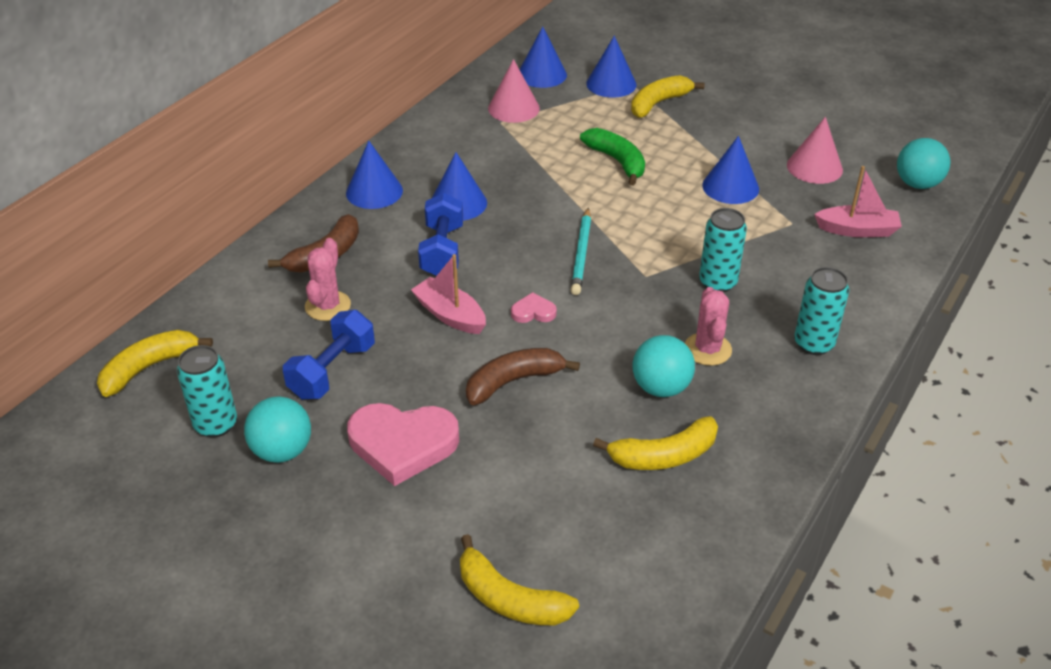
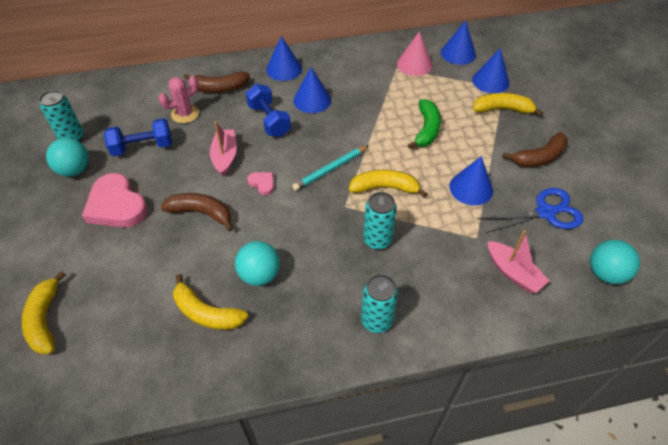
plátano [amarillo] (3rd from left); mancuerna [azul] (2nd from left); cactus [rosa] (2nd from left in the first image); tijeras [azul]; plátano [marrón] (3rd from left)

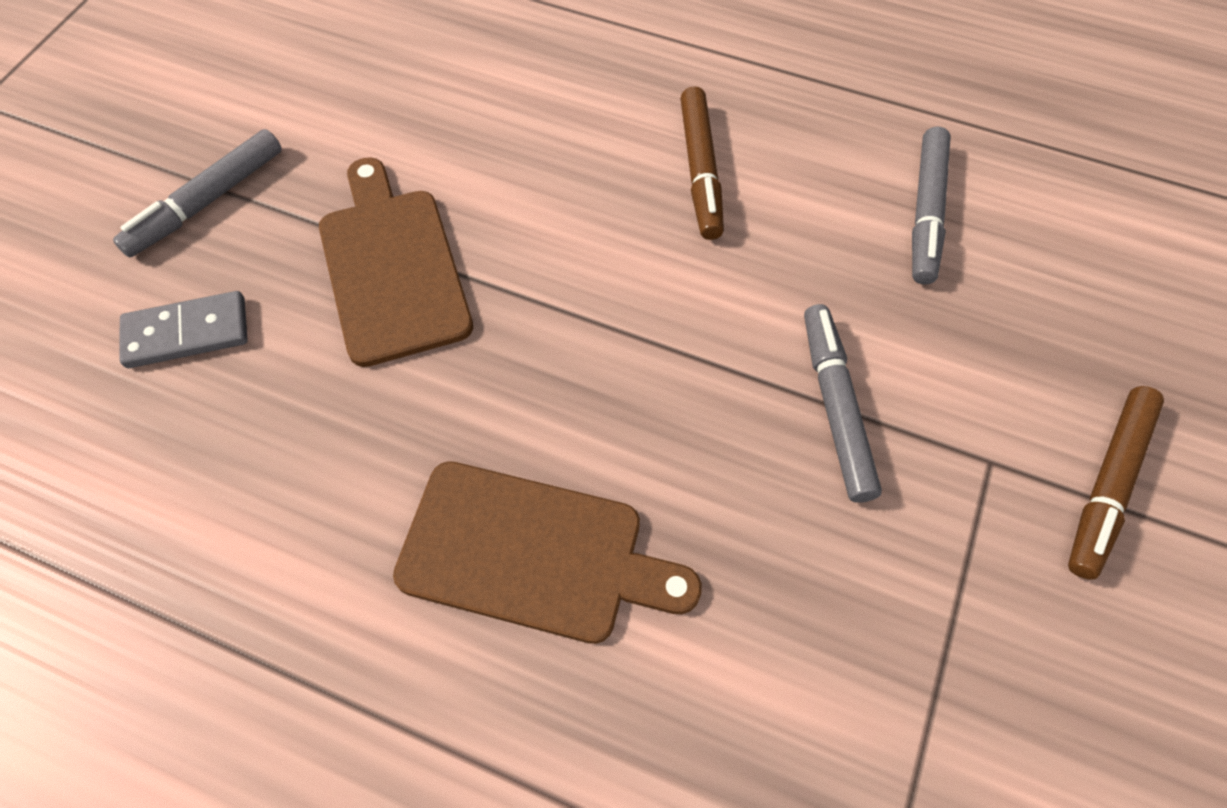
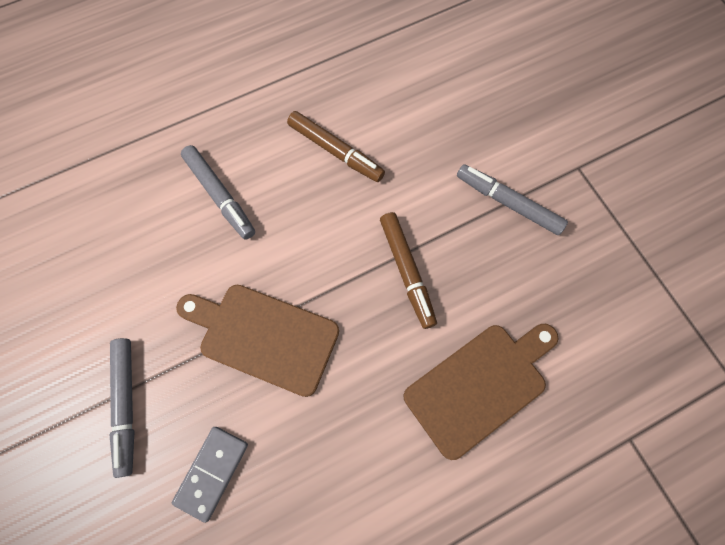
rotulador [gris] (2nd from left); rotulador [marrón] (2nd from left)

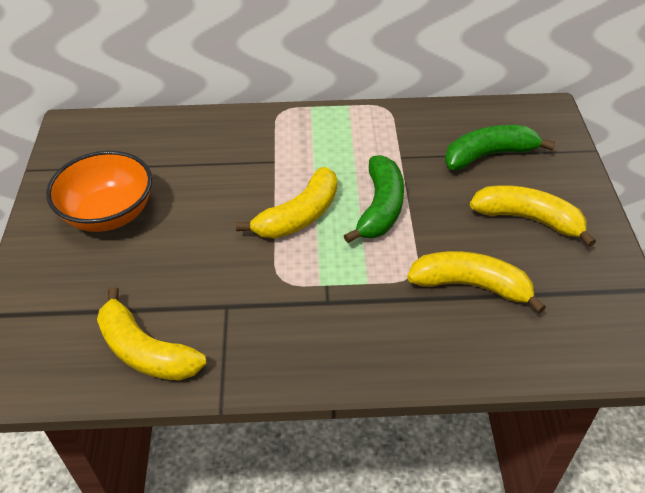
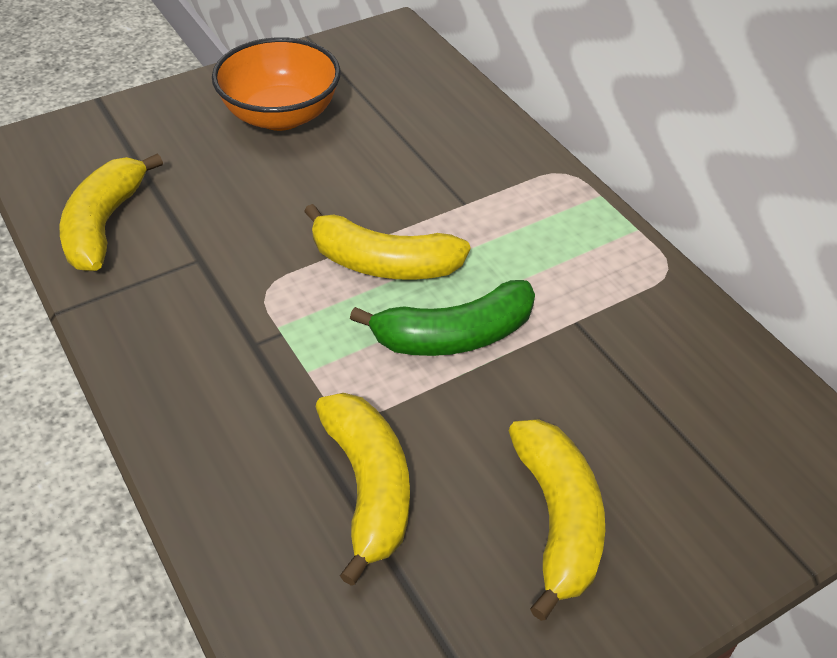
plátano [verde] (2nd from left in the first image)

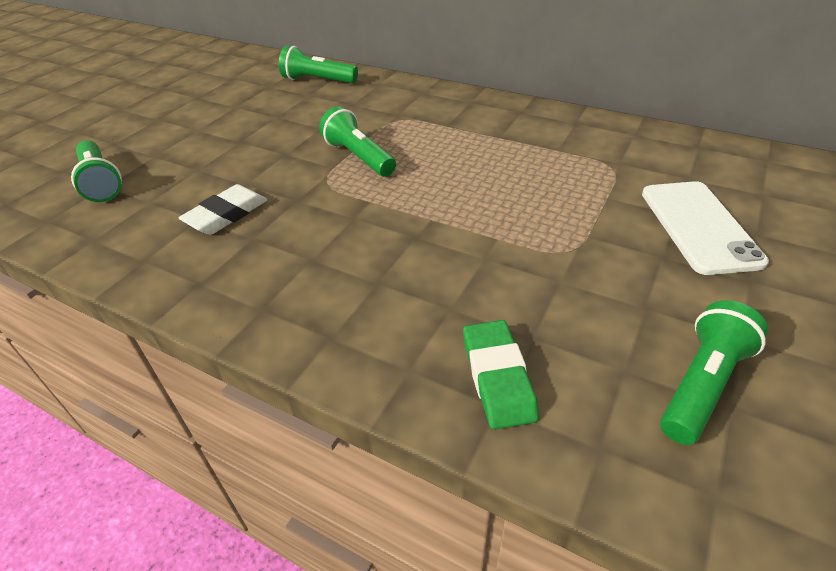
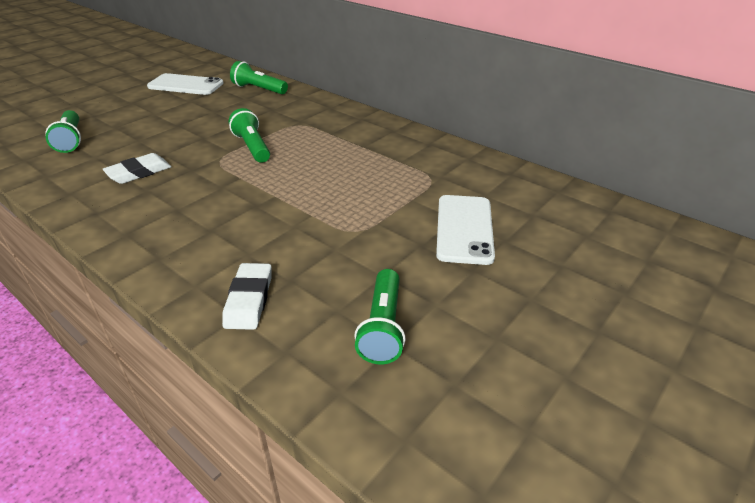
goma de borrar [blanco] (2nd from left); lámpara de mano [verde] (4th from left); móvil [blanco] (1st from left)

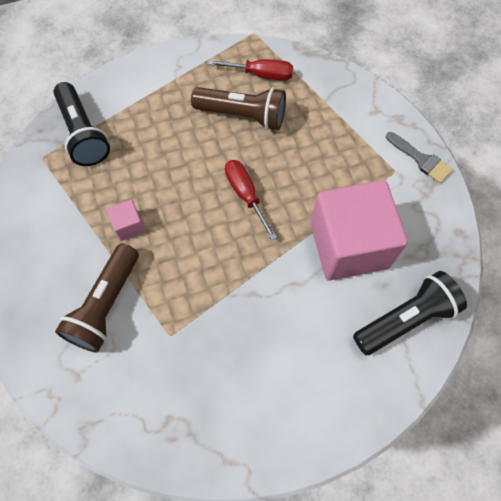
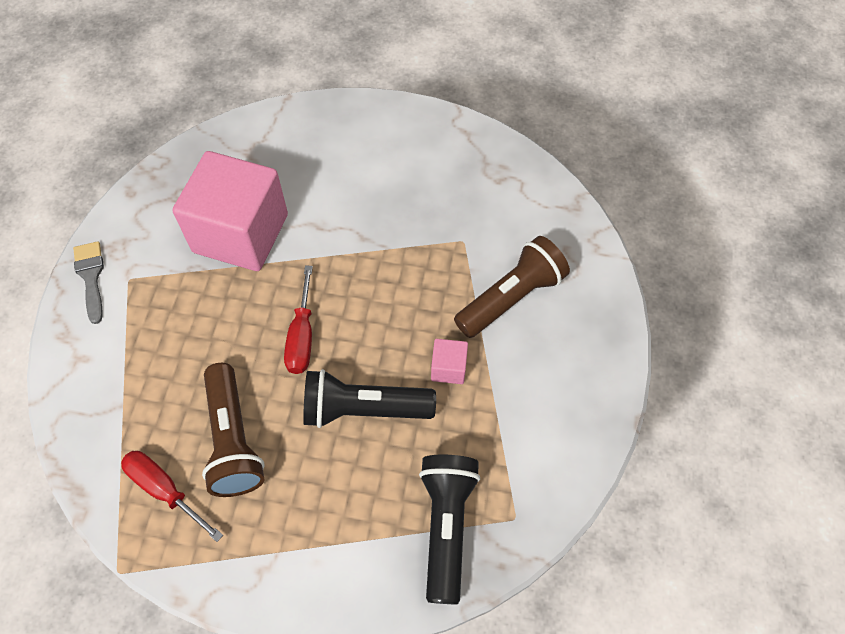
lámpara de mano [marrón] (1st from left); lámpara de mano [negro] (1st from left)

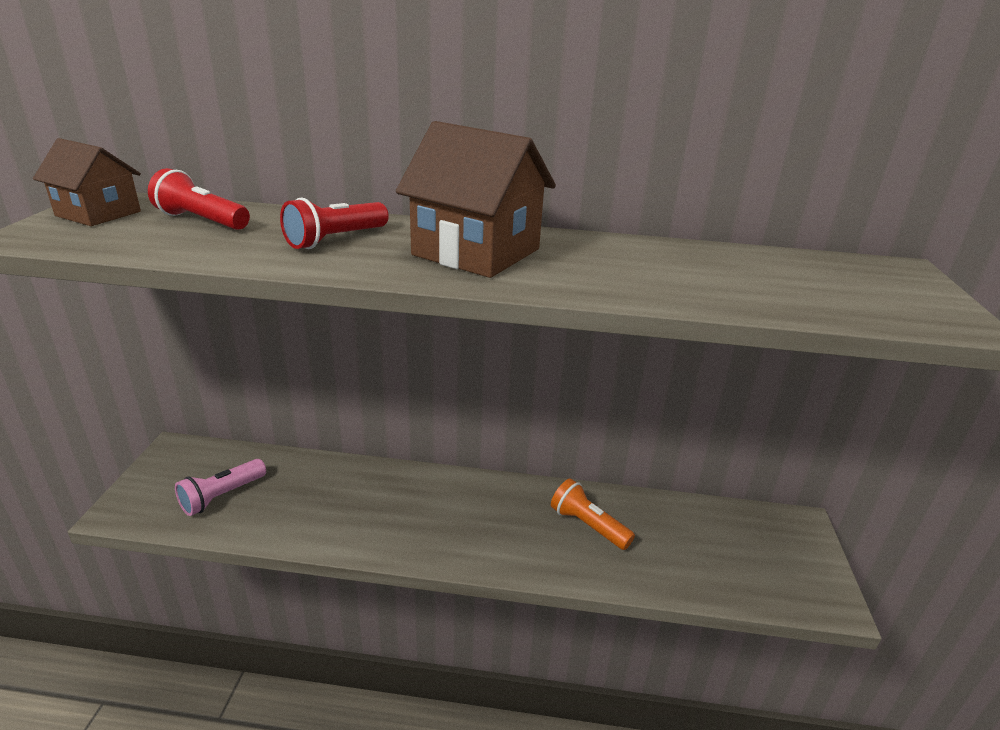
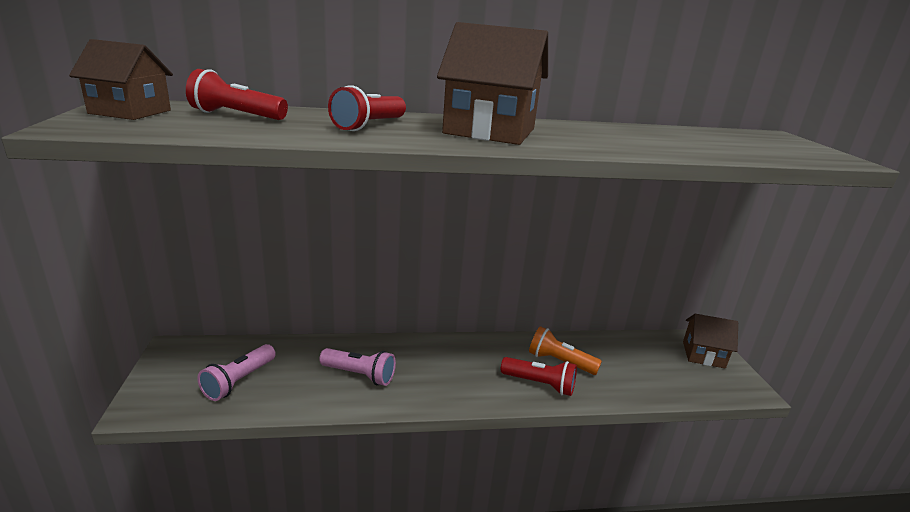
lámpara de mano [rosa] (2nd from left); lámpara de mano [rojo] (3rd from left); casa [marrón] (3rd from left)

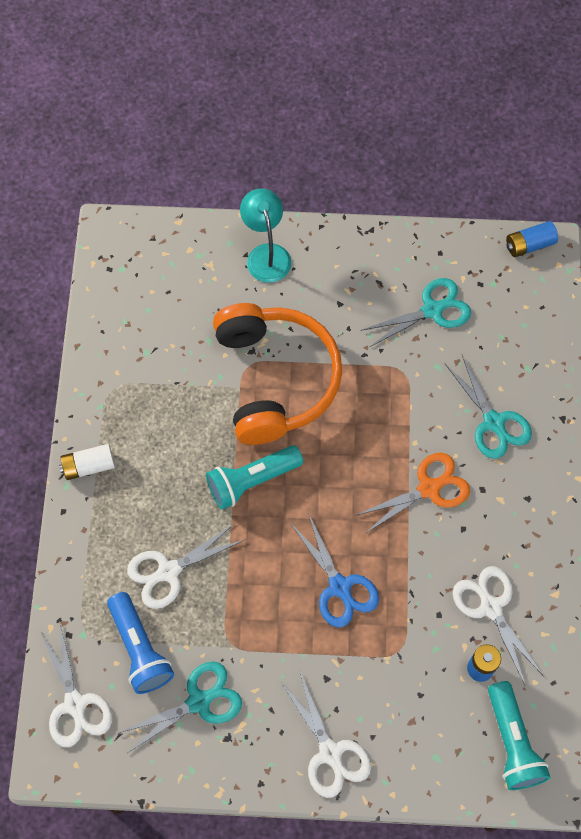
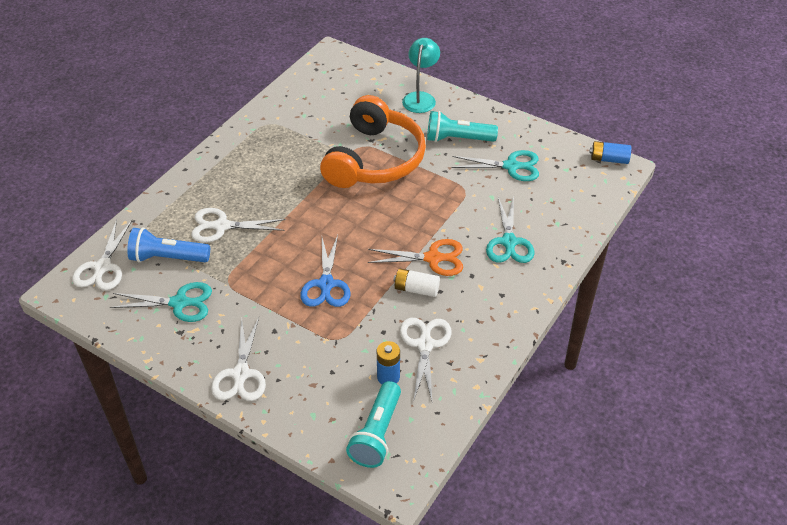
pila [blanco]; lámpara de mano [azul]; lámpara de mano [turquesa] (2nd from left)

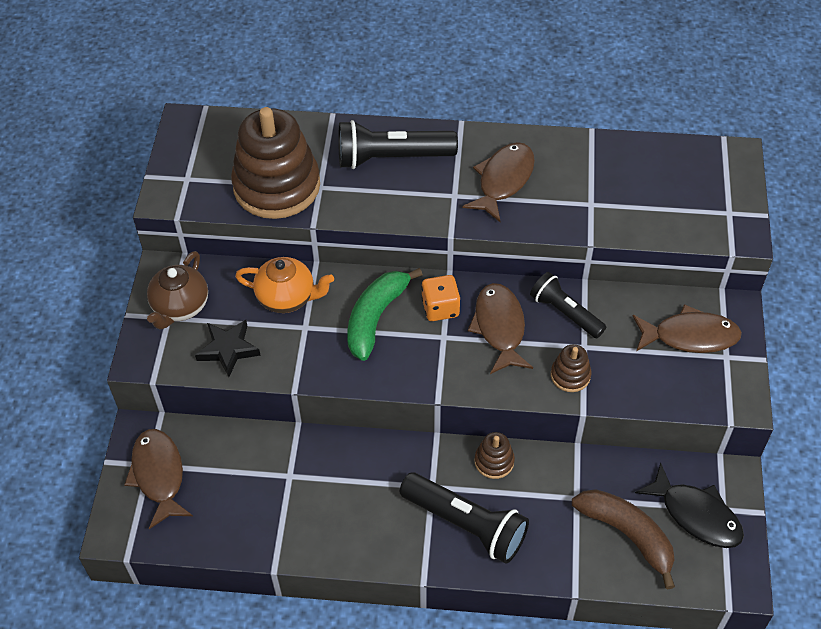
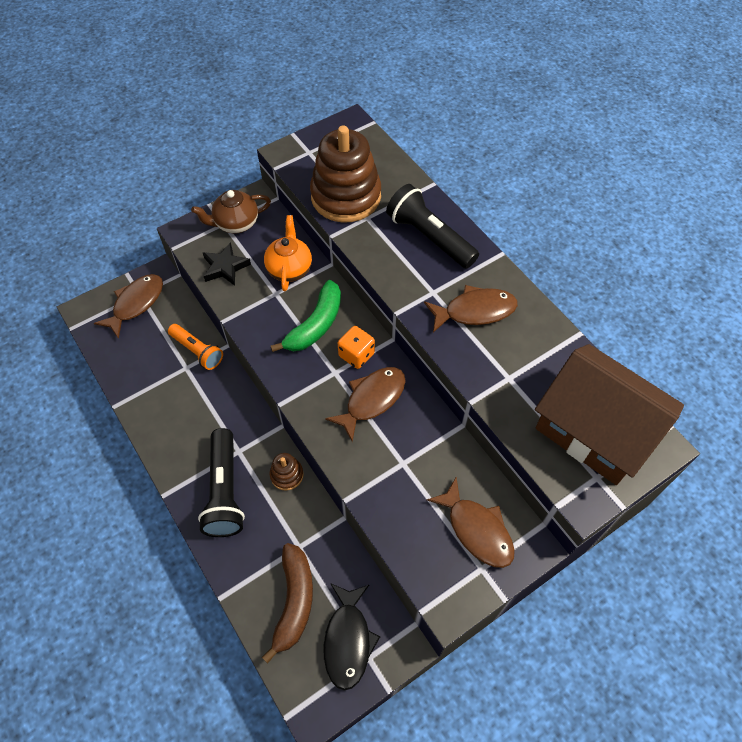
tetera [naranja]; plátano [verde]; lámpara de mano [negro] (3rd from left in the first image); juguete apilable [marrón] (3rd from left in the first image); lámpara de mano [naranja]; casa [marrón]

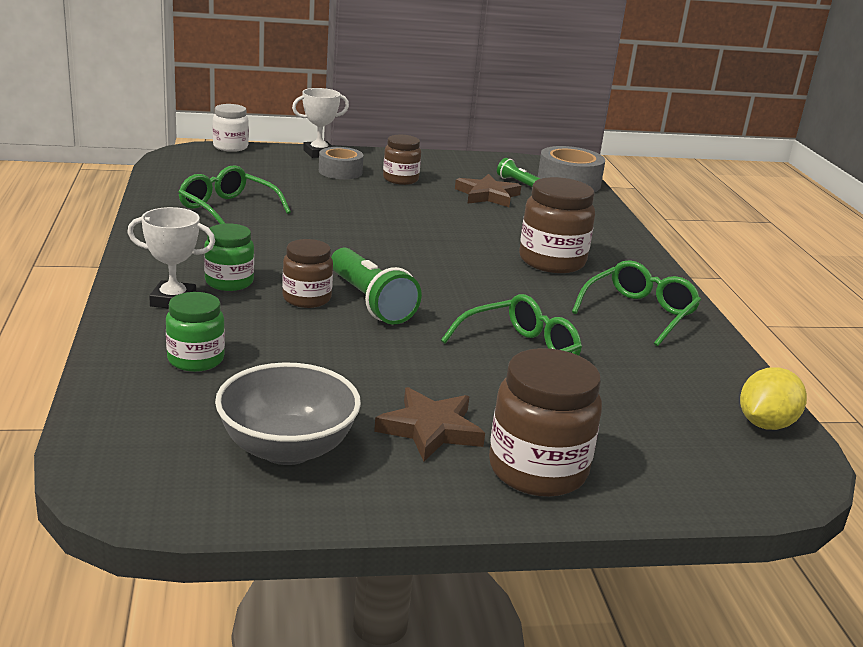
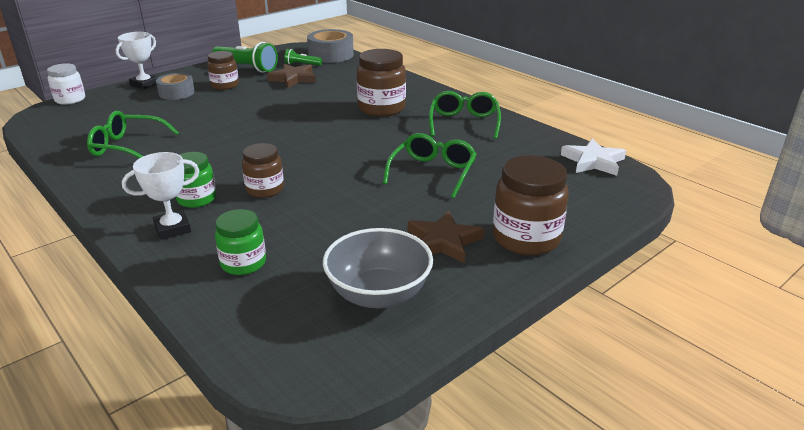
lámpara de mano [verde] (1st from left); estrella [blanco]

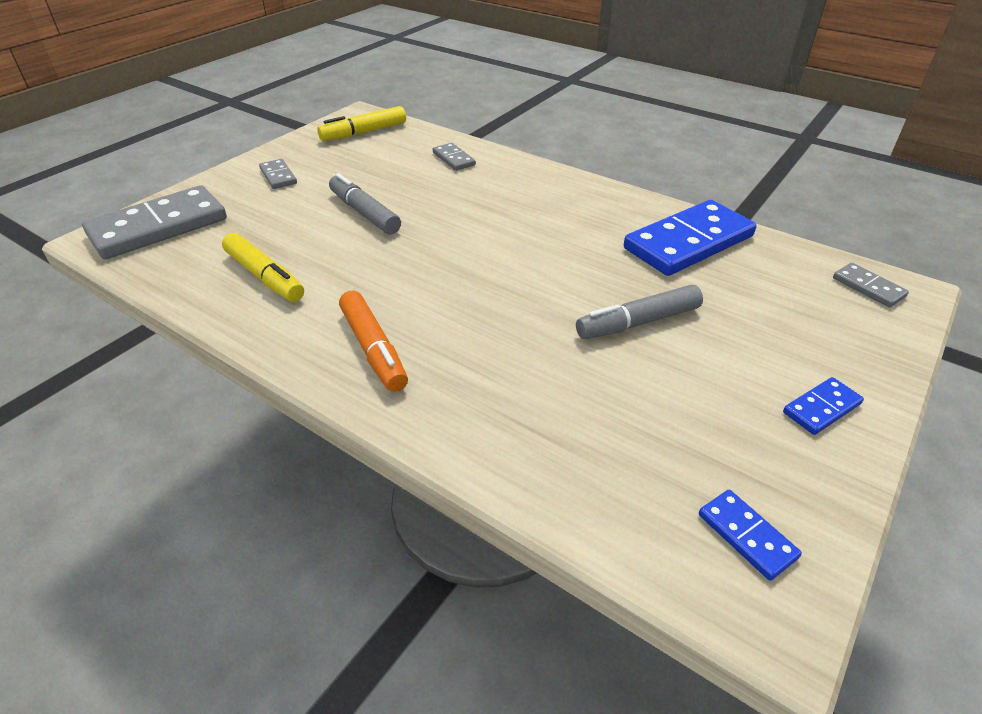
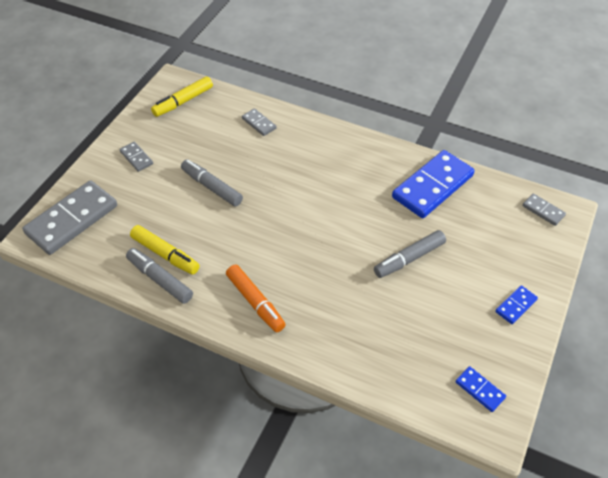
rotulador [gris] (1st from left)

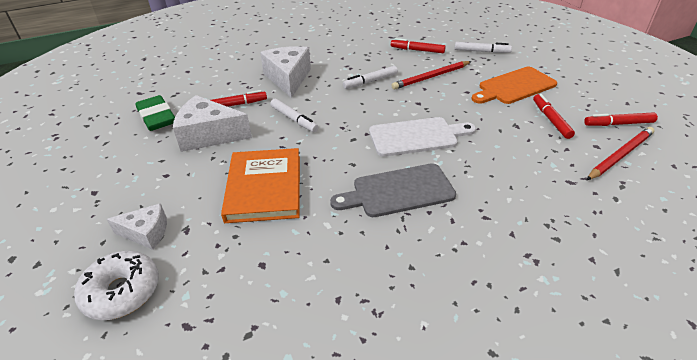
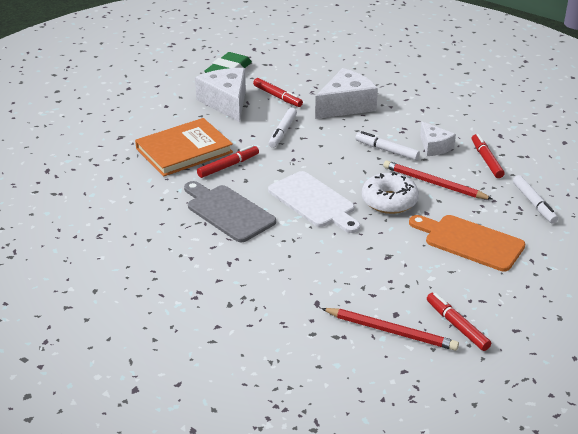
rosquilla [blanco]; queso [blanco] (3rd from left); rotulador [rojo] (1st from left)

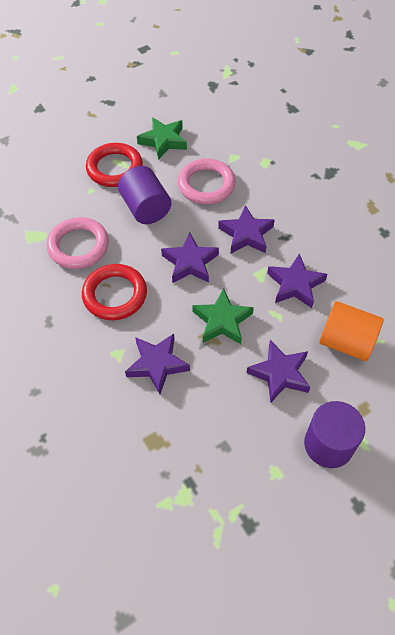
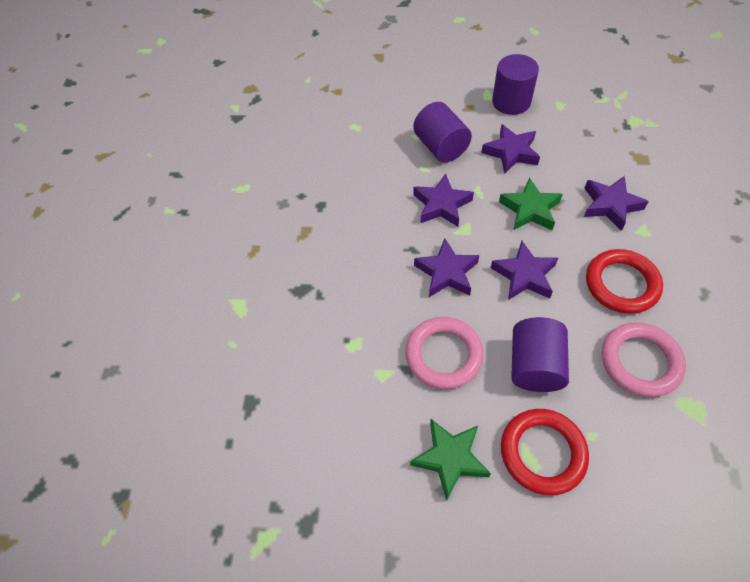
cilindro [morado] (1st from left)

